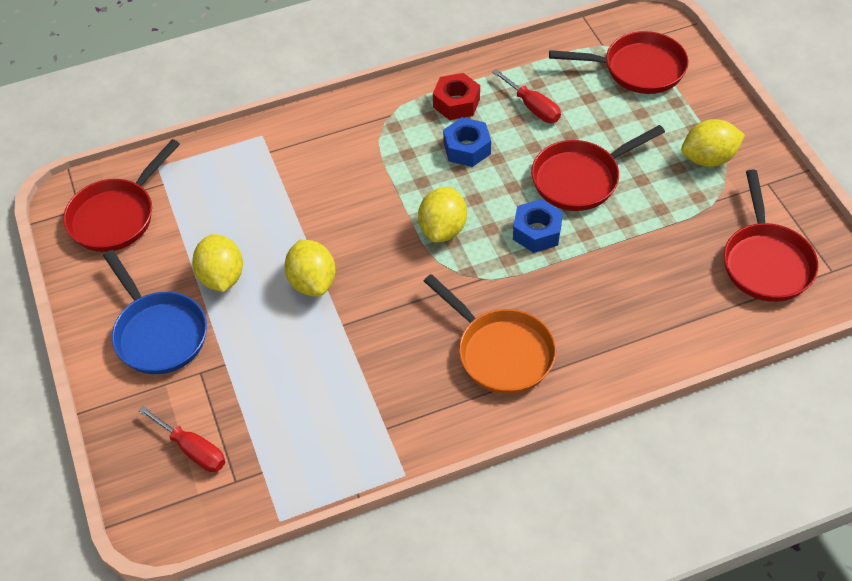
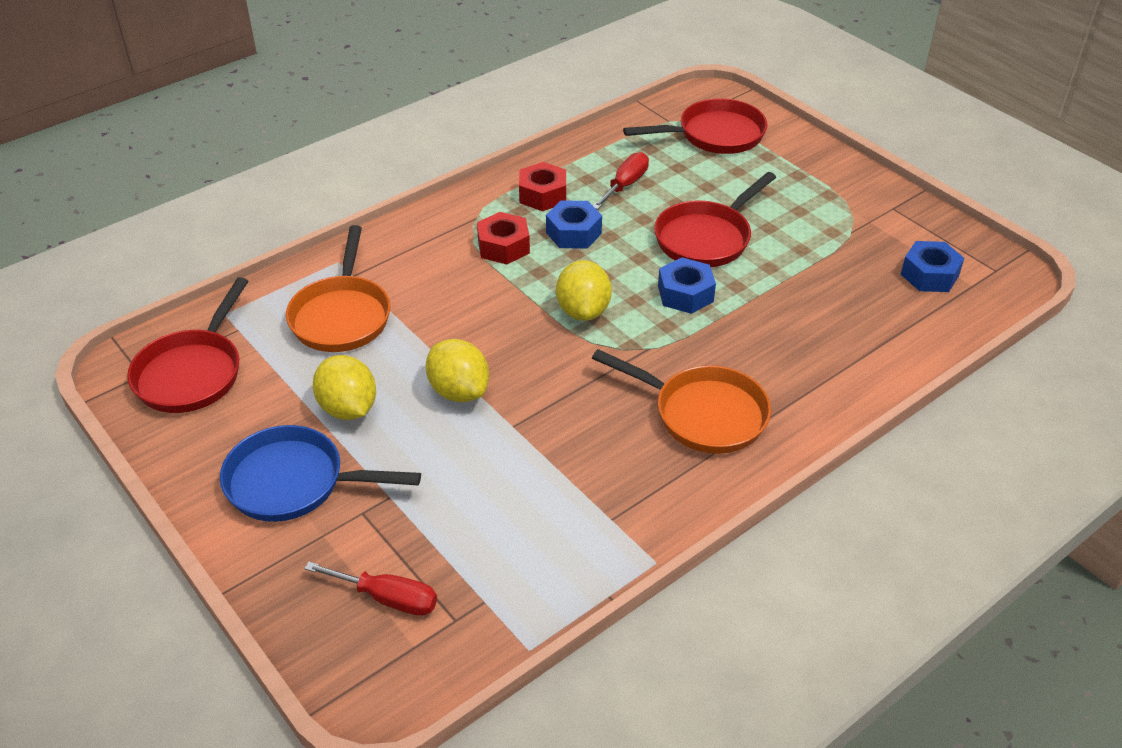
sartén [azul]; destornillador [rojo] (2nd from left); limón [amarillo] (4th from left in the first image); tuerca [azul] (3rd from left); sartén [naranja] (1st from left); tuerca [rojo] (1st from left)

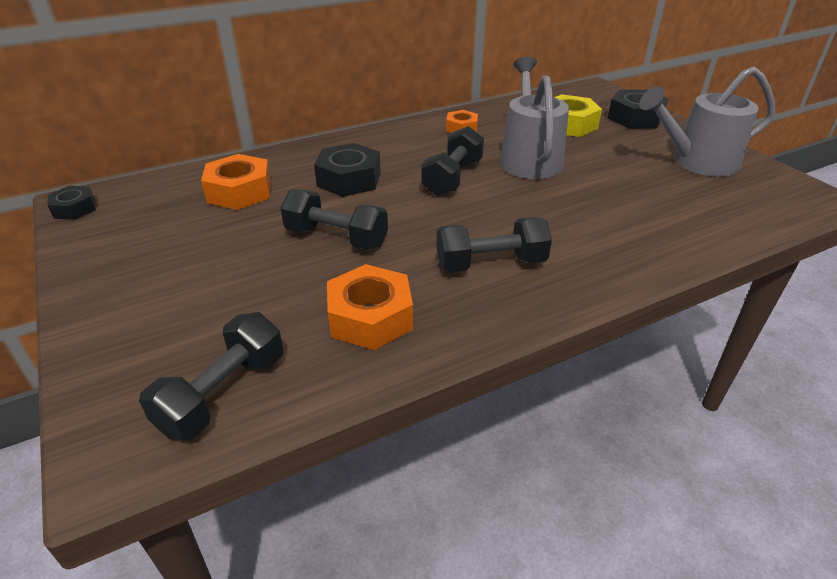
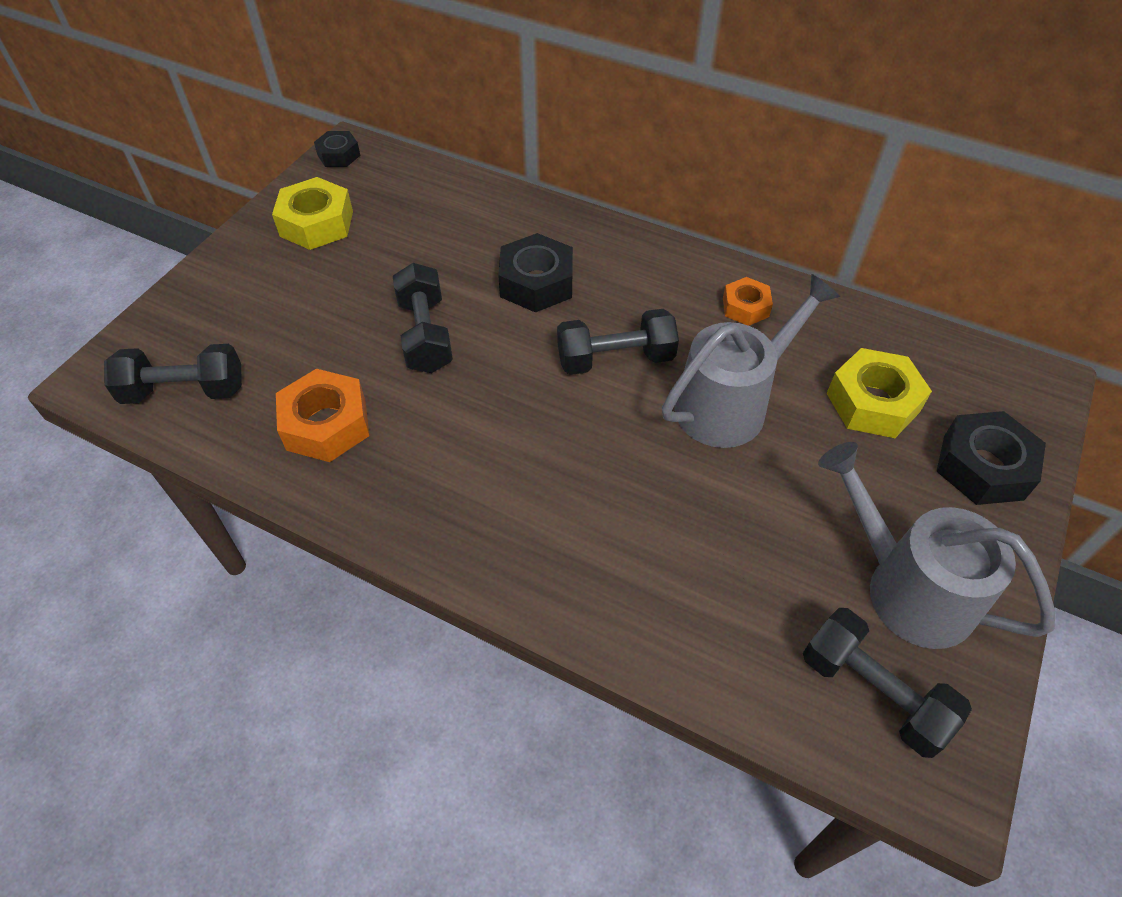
tuerca [naranja] (1st from left in the first image); mancuerna [negro] (4th from left); tuerca [amarillo] (1st from left)

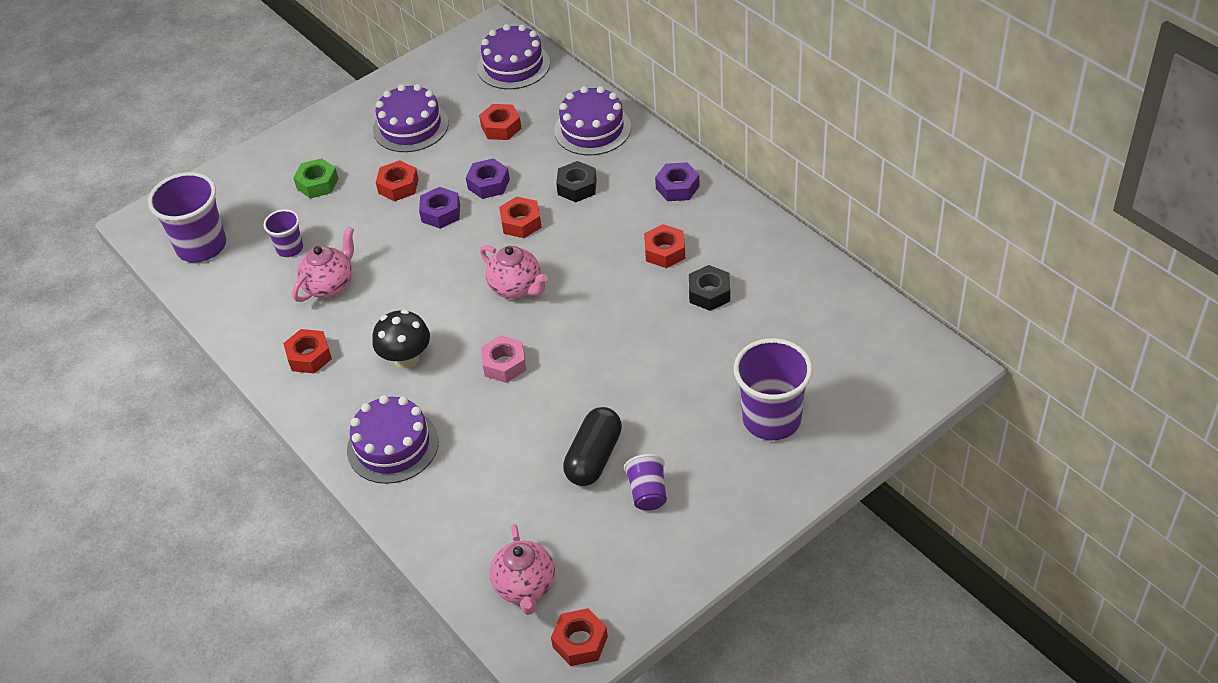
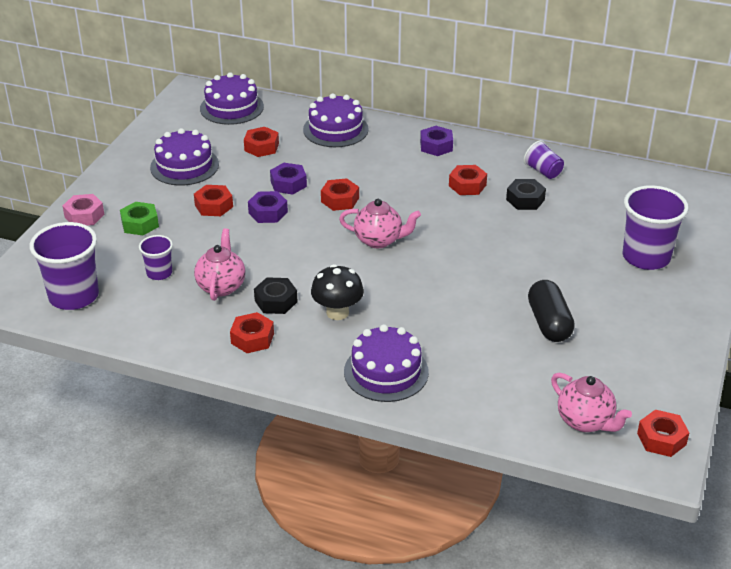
tuerca [rosa]; tuerca [negro] (1st from left); vaso [morado] (3rd from left)

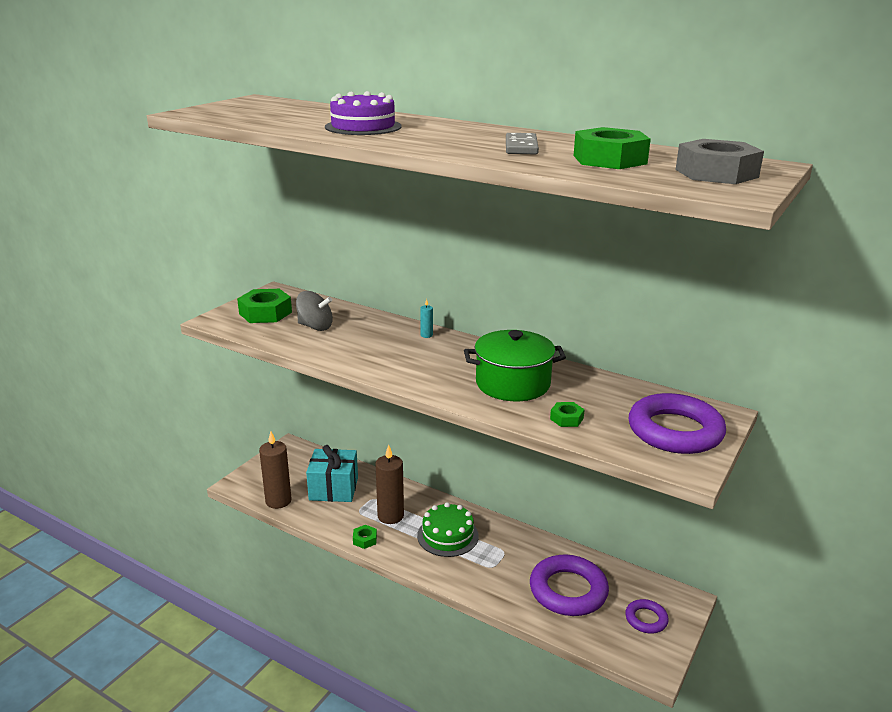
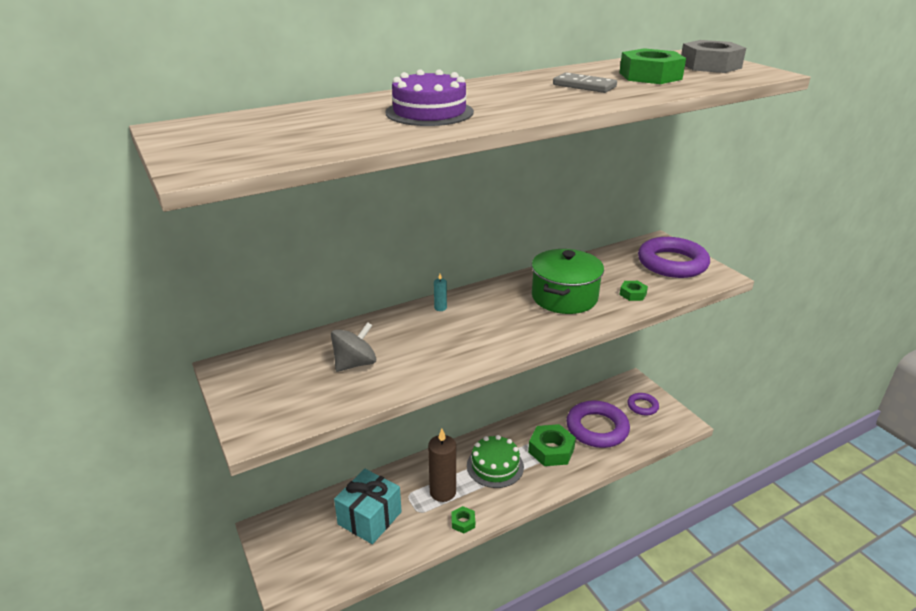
tuerca [verde] (2nd from left); vela [marrón] (1st from left in the first image)

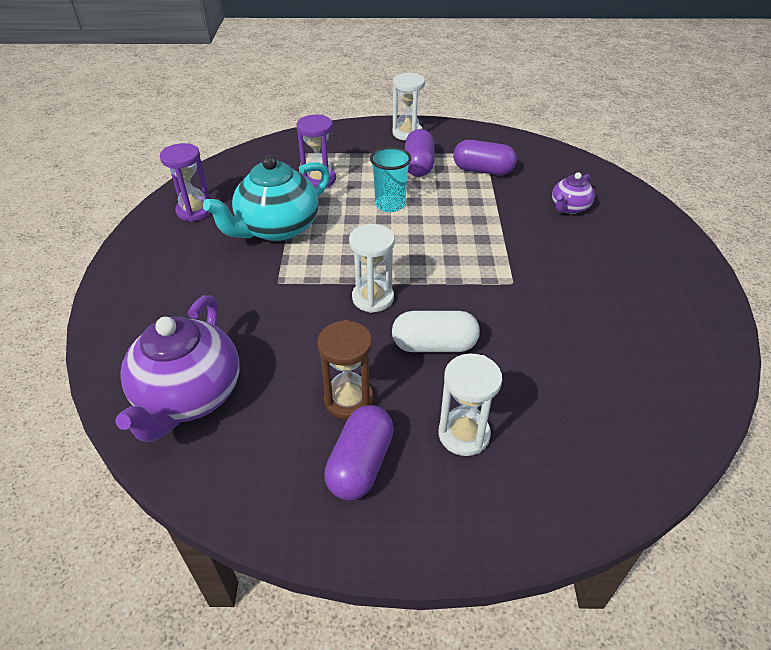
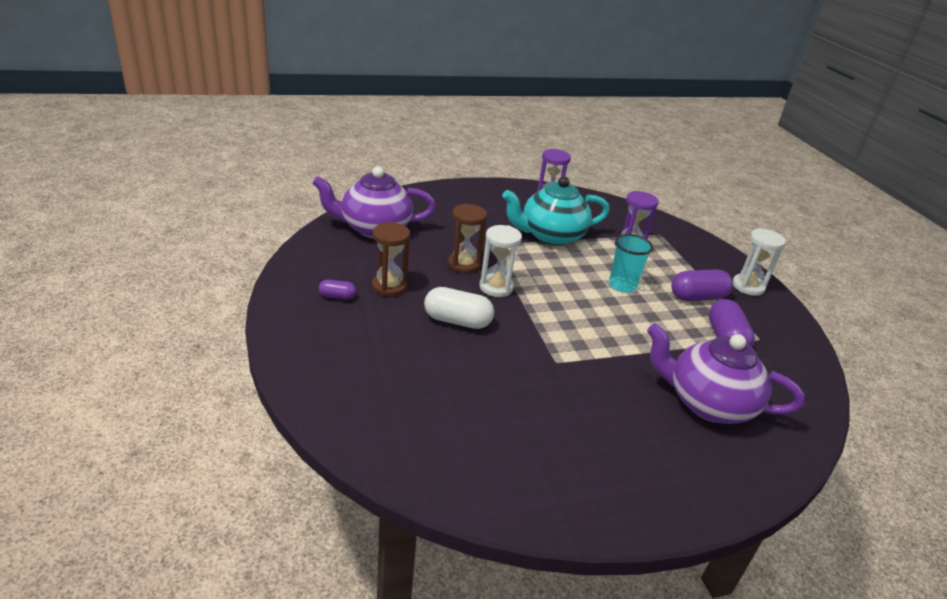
tetera [turquesa]; cápsula [morado] (1st from left); cápsula [blanco]; reloj de arena [blanco] (3rd from left in the first image); tetera [morado] (2nd from left); reloj de arena [marrón] (2nd from left)

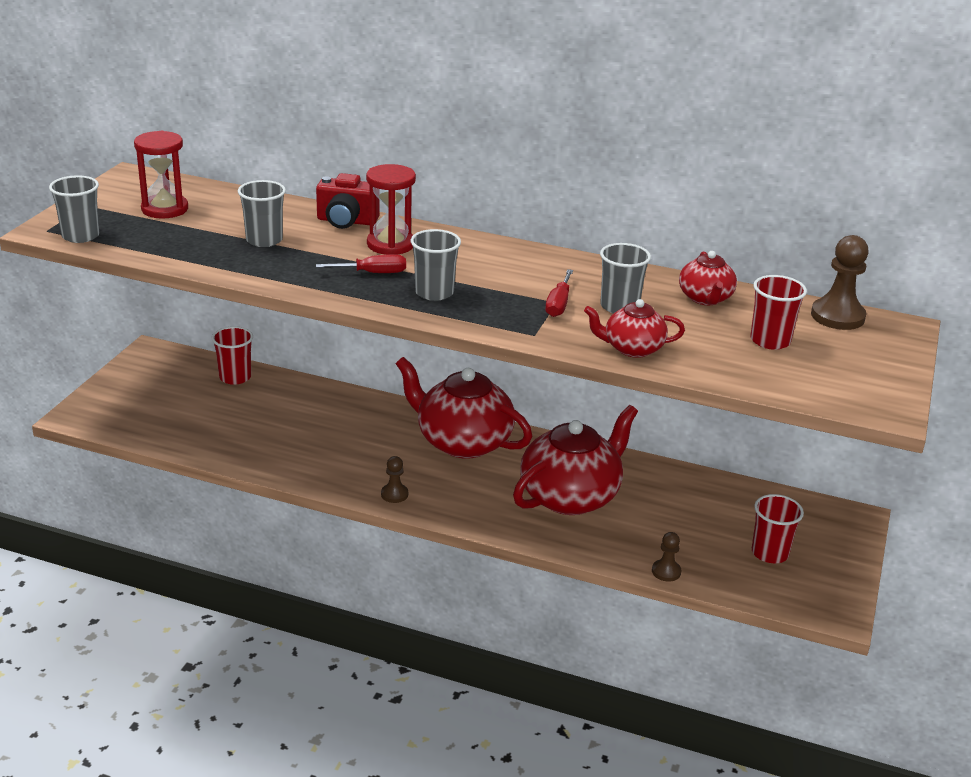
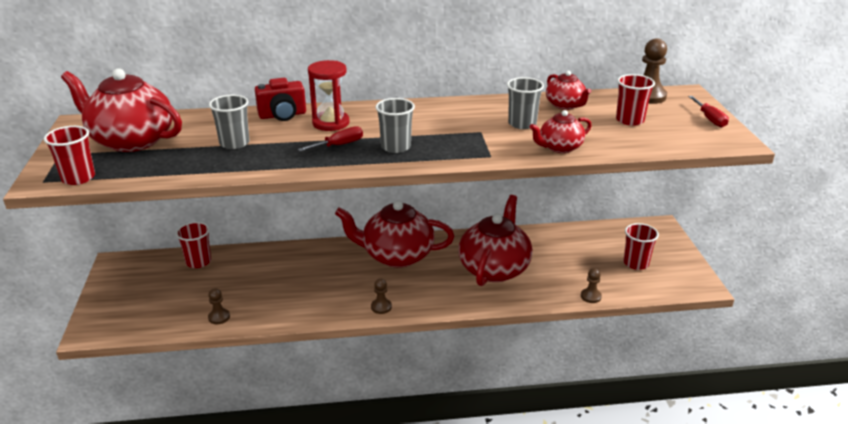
vaso [rojo] (1st from left); tetera [rojo] (1st from left); destornillador [rojo] (2nd from left); peón [marrón] (1st from left)

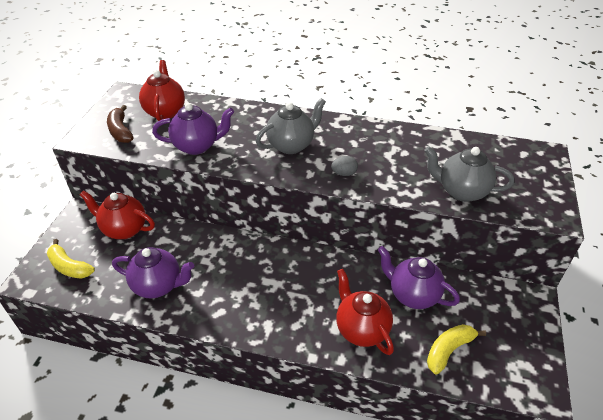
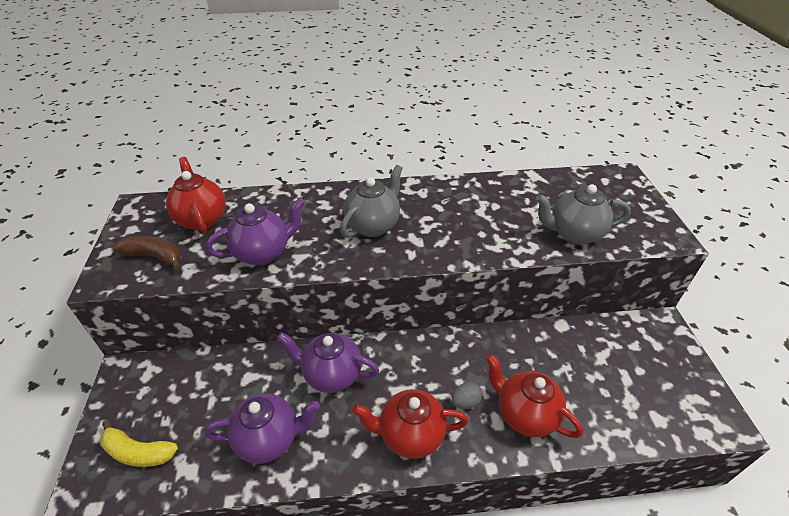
tetera [rojo] (2nd from left); plátano [marrón]; huevo [gris]; tetera [morado] (3rd from left); plátano [amarillo] (2nd from left in the first image)

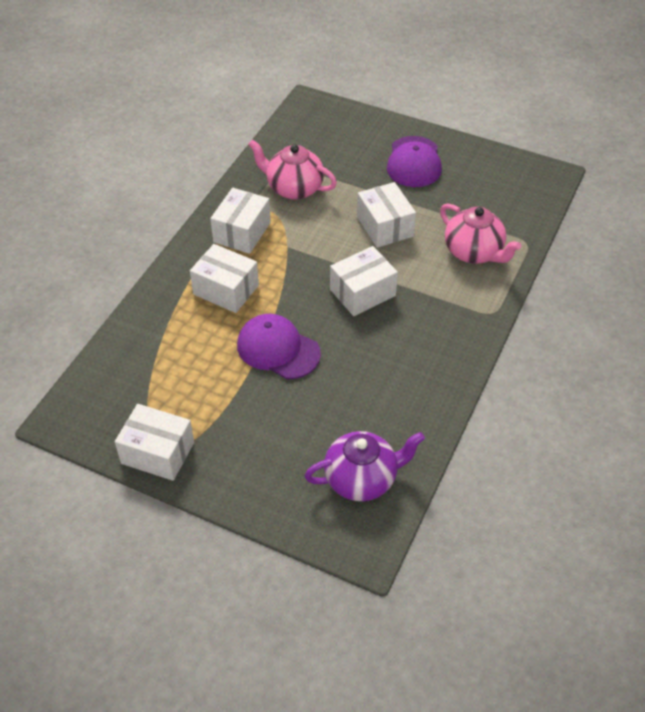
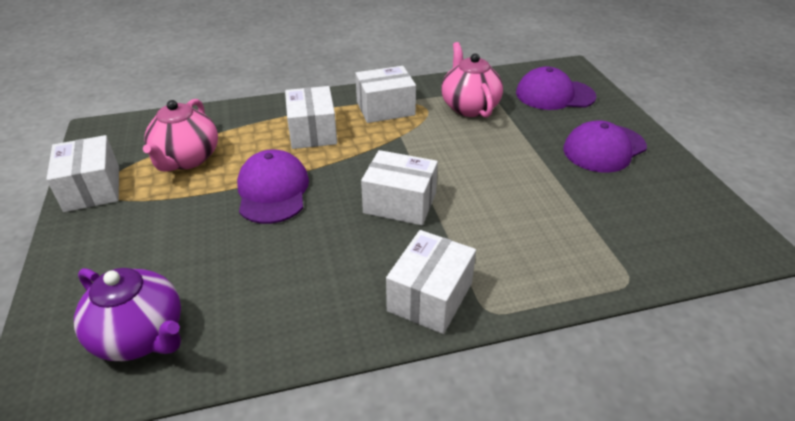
caja [blanco] (5th from left); tetera [rosa] (1st from left); gorra [morado] (2nd from left)

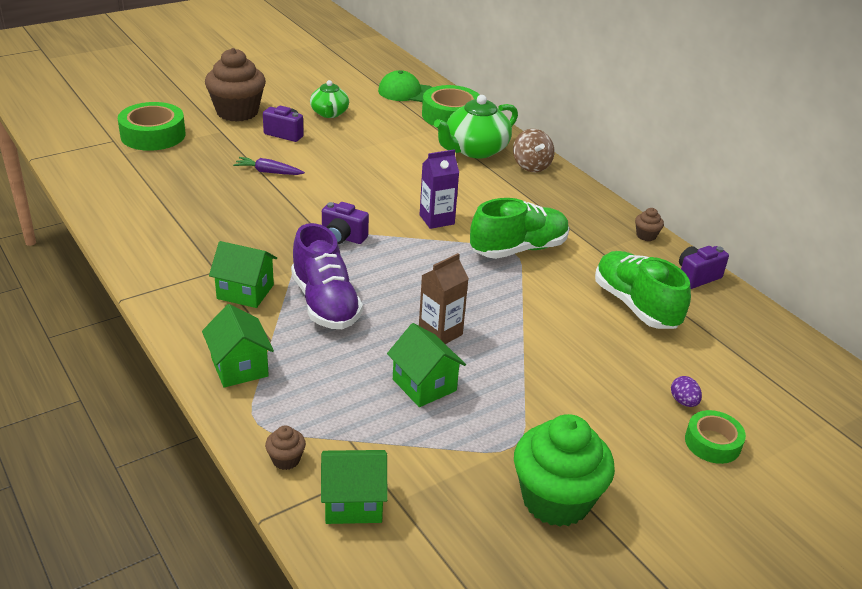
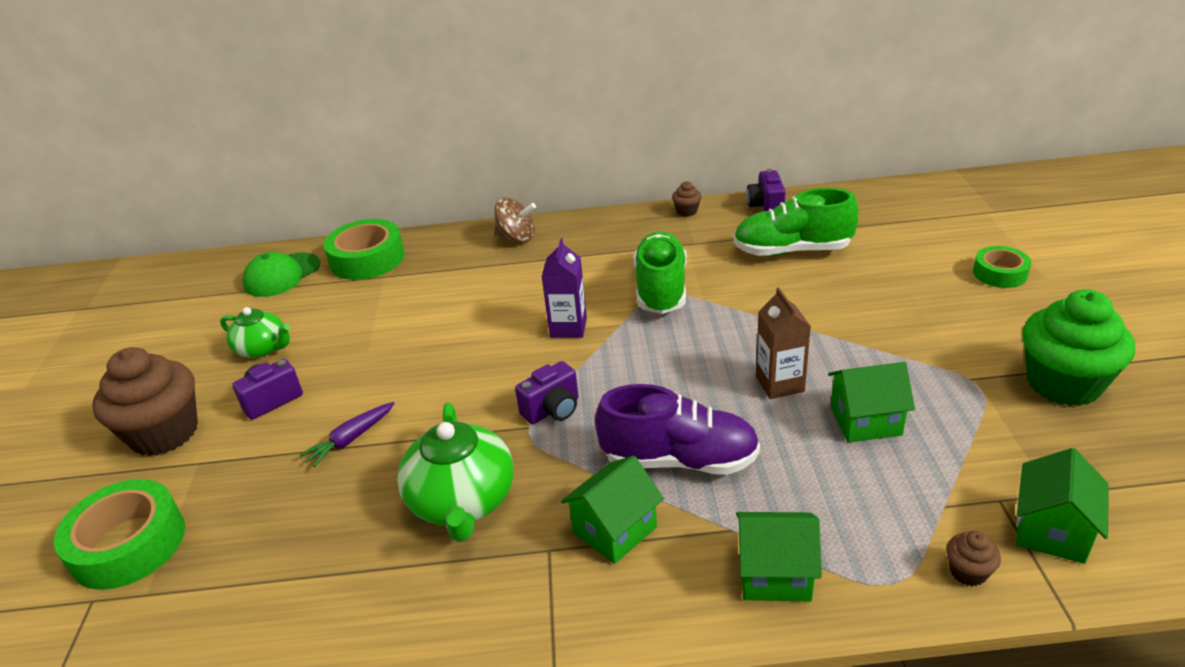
tetera [verde] (2nd from left); huevo [morado]

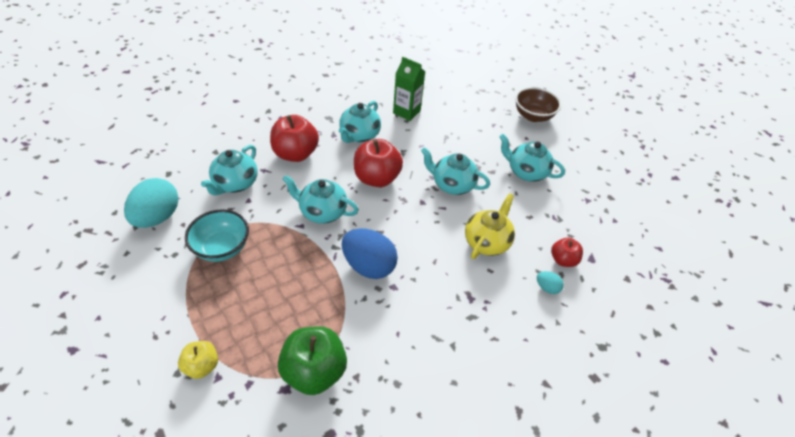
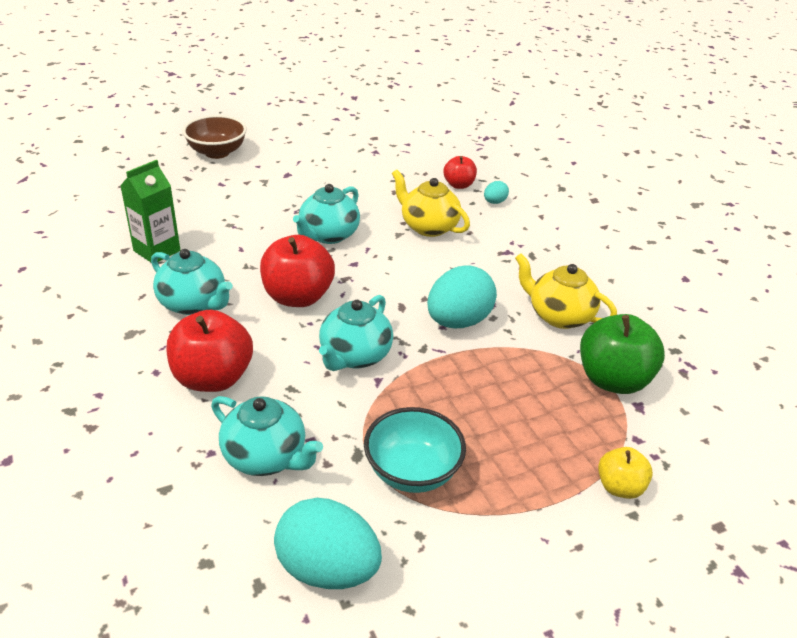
huevo [turquesa] (2nd from left); tetera [turquesa] (5th from left in the first image); tetera [amarillo] (2nd from left)

